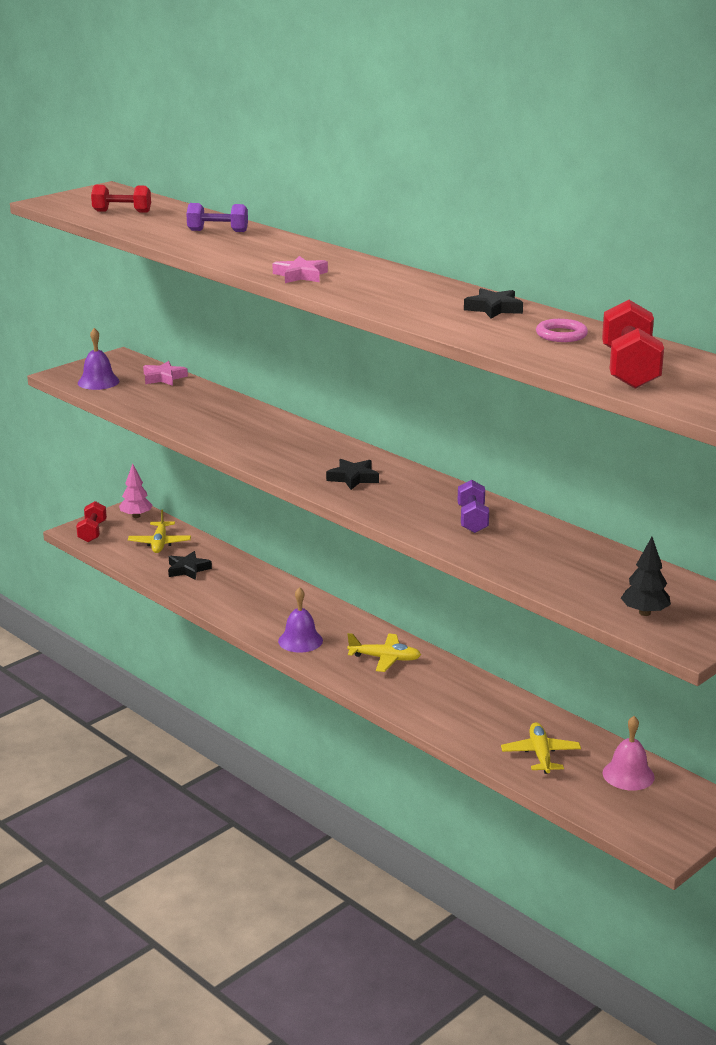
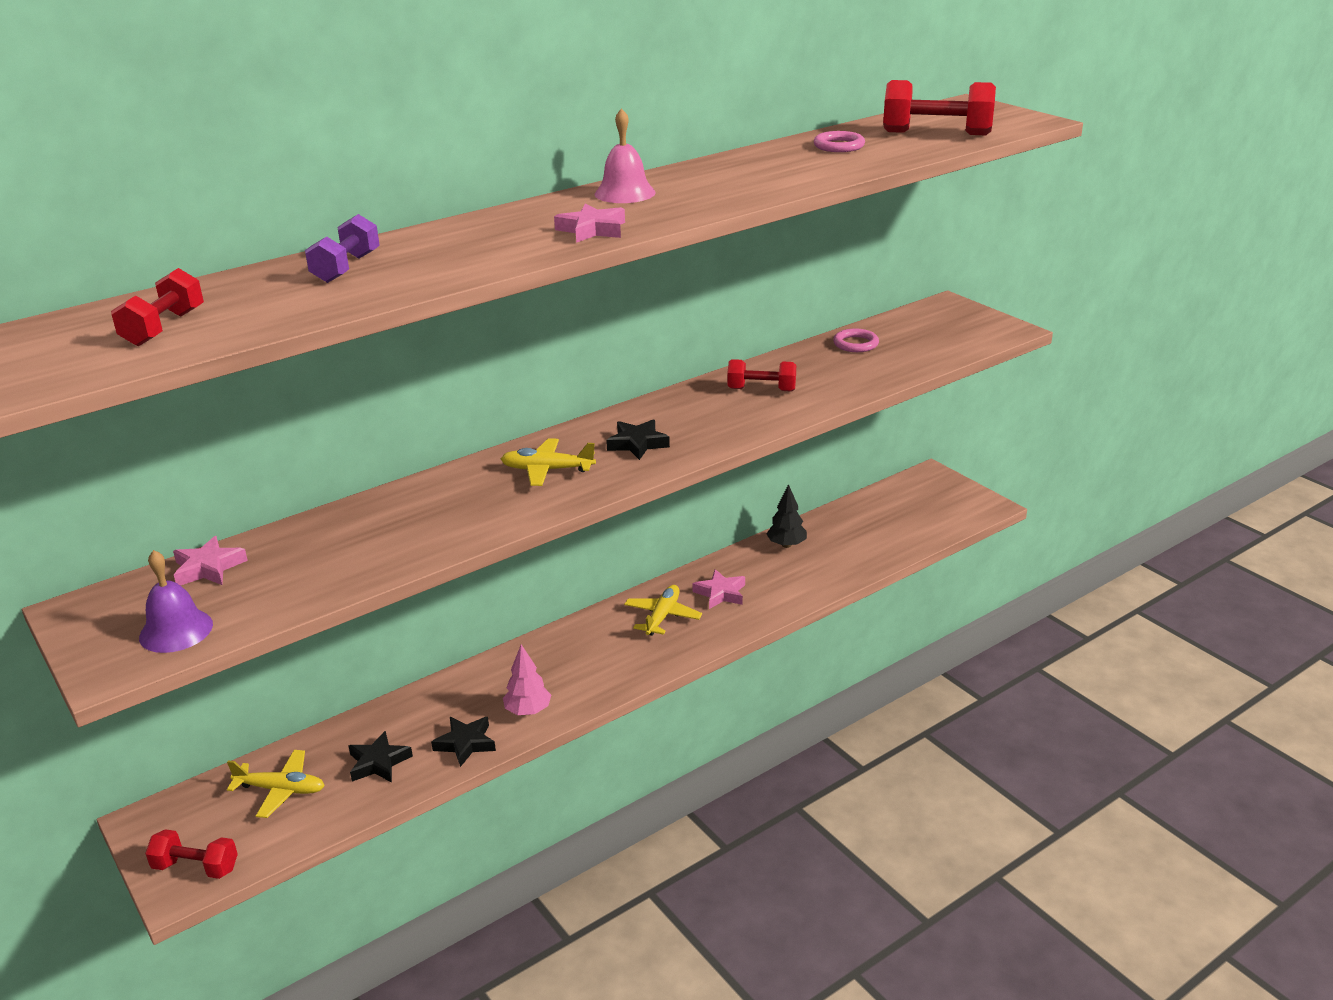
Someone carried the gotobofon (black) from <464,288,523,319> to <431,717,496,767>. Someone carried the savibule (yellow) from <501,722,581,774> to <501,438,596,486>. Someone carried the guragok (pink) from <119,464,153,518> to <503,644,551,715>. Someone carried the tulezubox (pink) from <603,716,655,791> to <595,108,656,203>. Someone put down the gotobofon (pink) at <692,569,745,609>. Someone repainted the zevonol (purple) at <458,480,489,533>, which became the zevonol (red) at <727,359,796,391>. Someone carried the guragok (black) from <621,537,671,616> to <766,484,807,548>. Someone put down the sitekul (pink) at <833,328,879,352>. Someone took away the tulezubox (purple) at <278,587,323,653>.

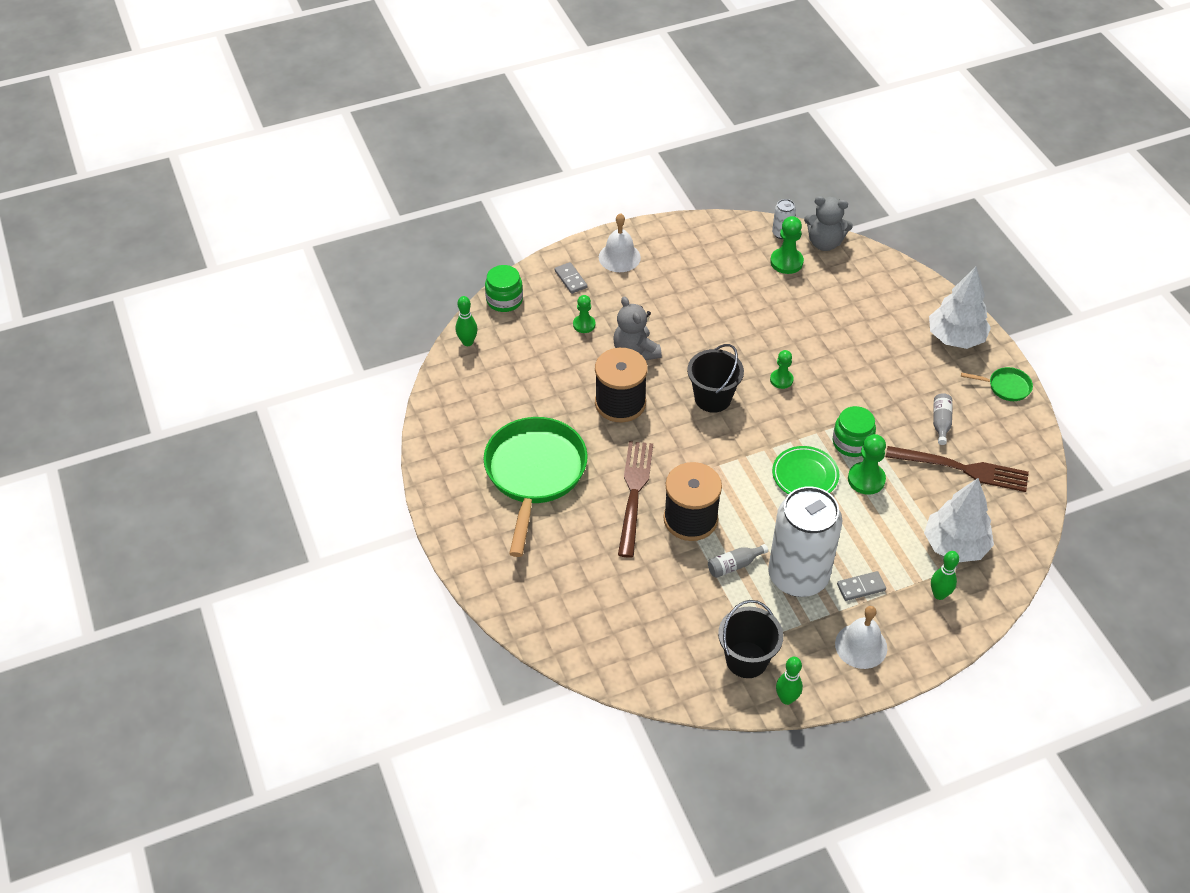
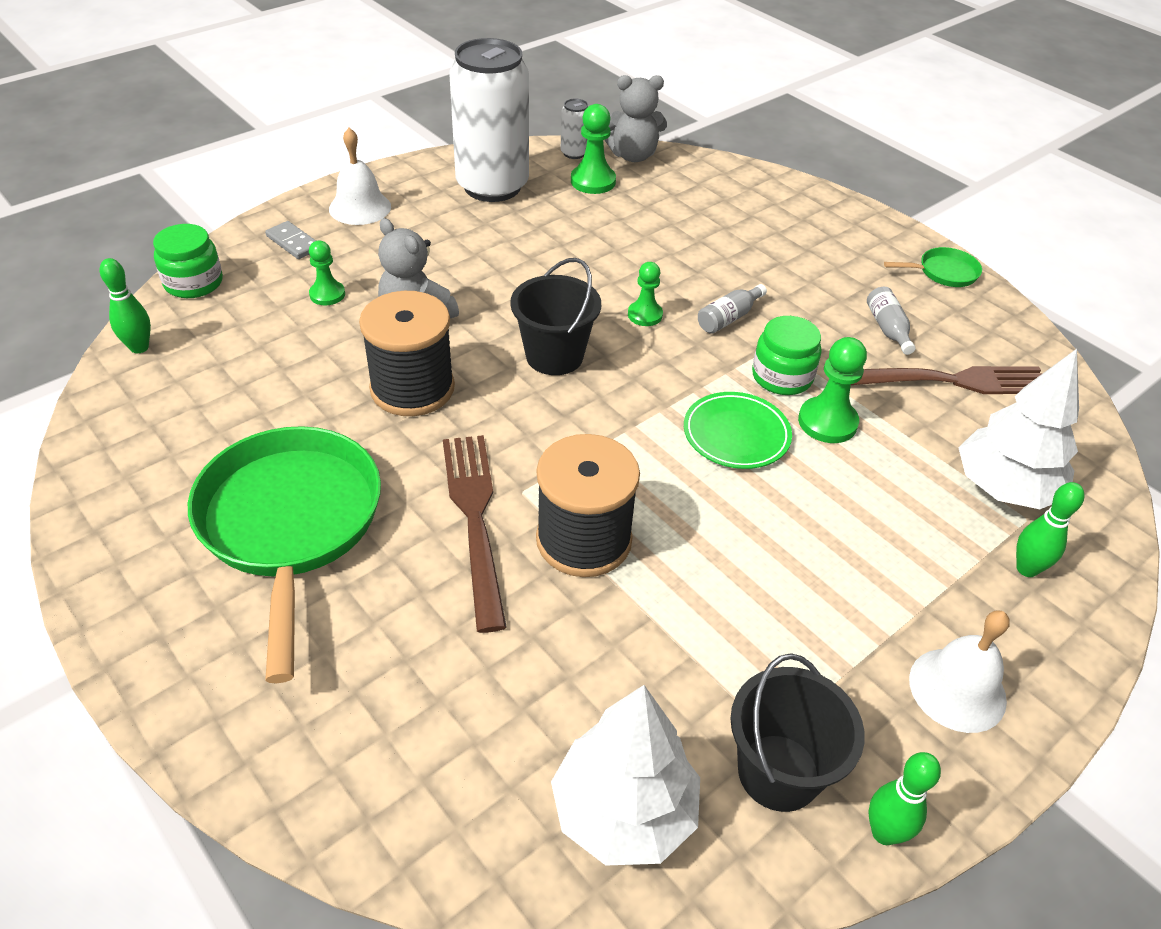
Someone carried the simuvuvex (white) from <768,486,842,597> to <449,38,529,202>. Someone carried the guragok (white) from <929,267,991,349> to <551,685,700,866>. Someone carried the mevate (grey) from <708,544,768,578> to <698,284,767,334>. Someone took away the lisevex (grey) at <837,571,886,601>.

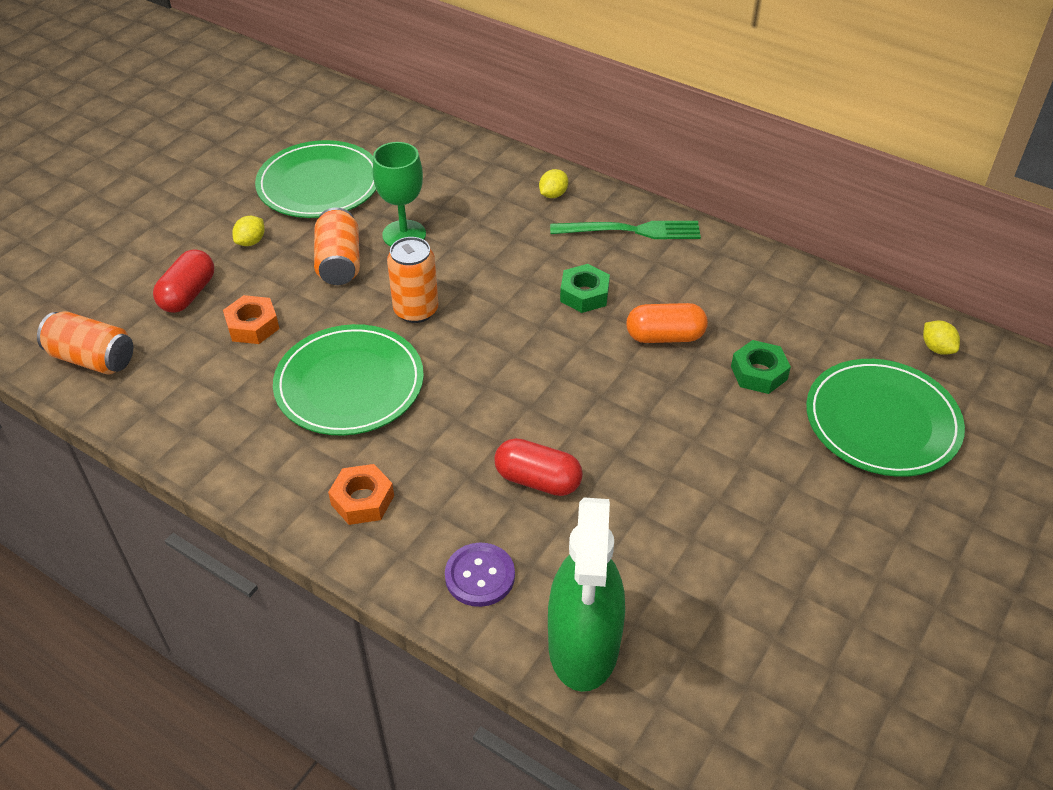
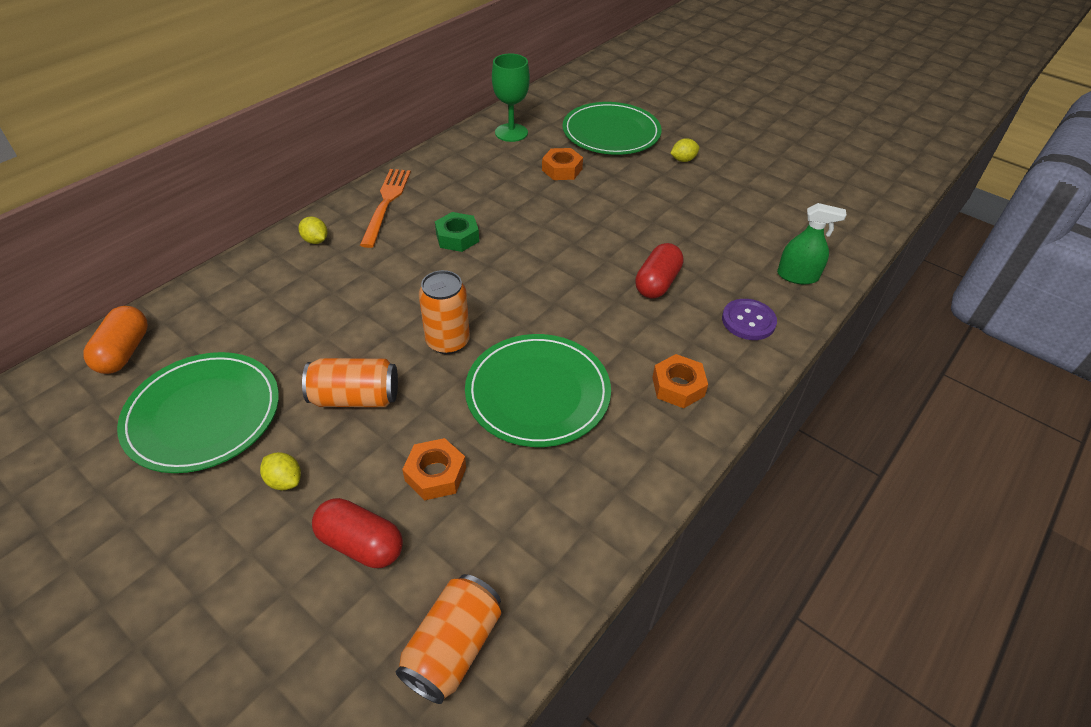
Someone carried the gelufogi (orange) from <626,303,708,343> to <83,306,148,374>. Someone repainted the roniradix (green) at <550,221,701,239>, which became the roniradix (orange) at <360,169,411,248>. Someone carried the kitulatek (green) from <373,142,426,247> to <492,54,530,142>. Someone repainted the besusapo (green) at <731,340,791,394>, which became the besusapo (orange) at <542,148,583,180>. Someone carried the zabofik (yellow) from <923,321,960,355> to <670,138,699,162>. Someone scaled the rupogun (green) at <548,498,625,692> by 0.56.

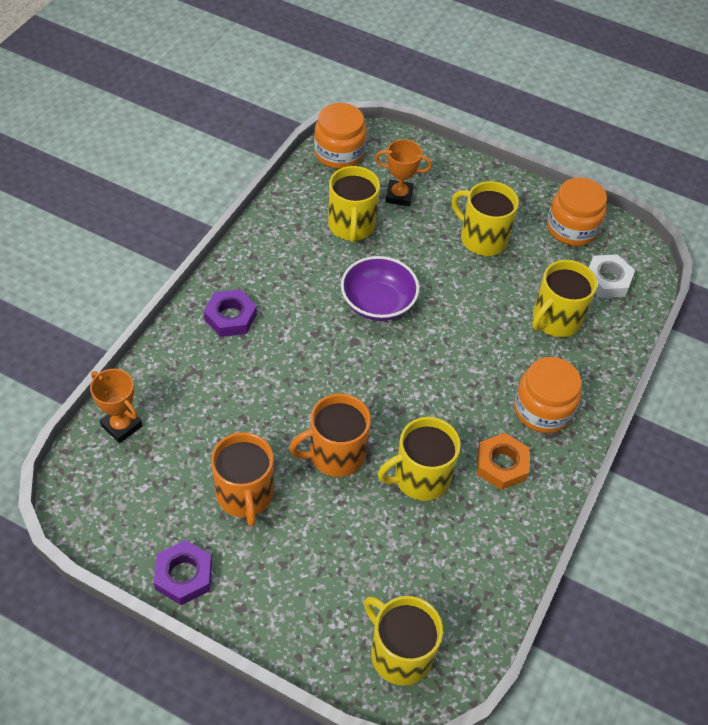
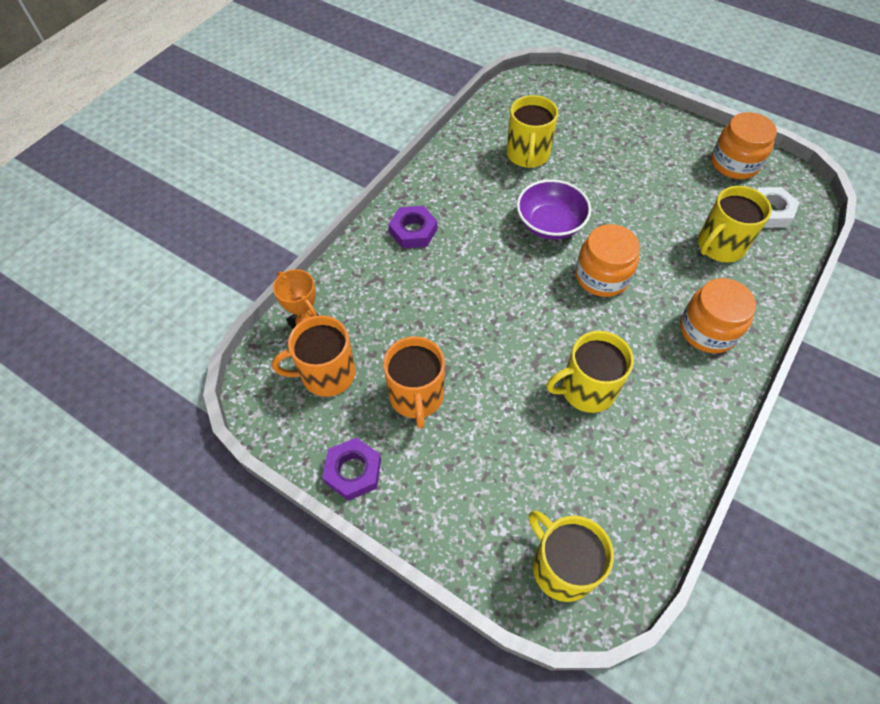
Someone carried the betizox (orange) from <289,394,371,477> to <272,315,356,397>. Someone carried the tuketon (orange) from <314,103,366,169> to <576,224,640,297>. Someone took away the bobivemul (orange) at <375,139,432,206>. Someone took away the betizox (yellow) at <452,181,519,256>. Someone took away the besusapo (orange) at <477,433,529,490>.

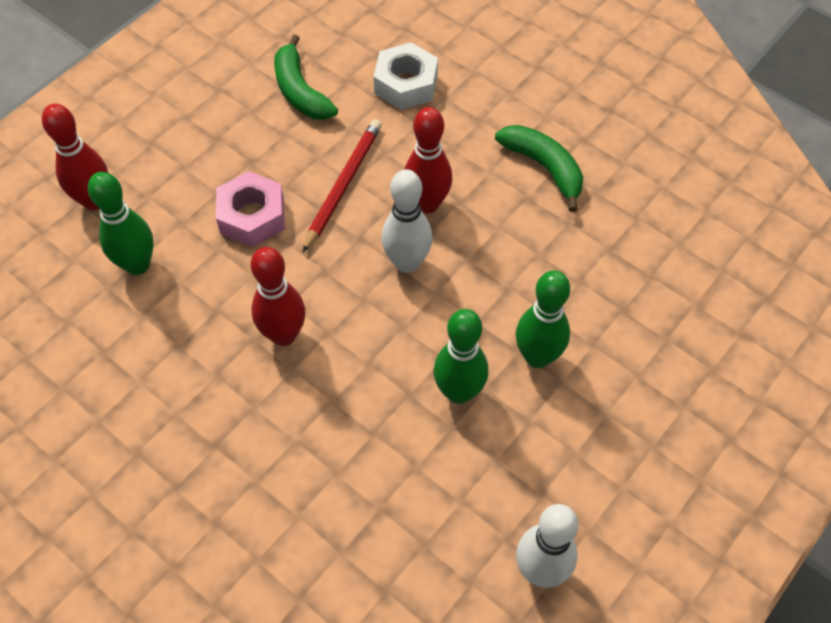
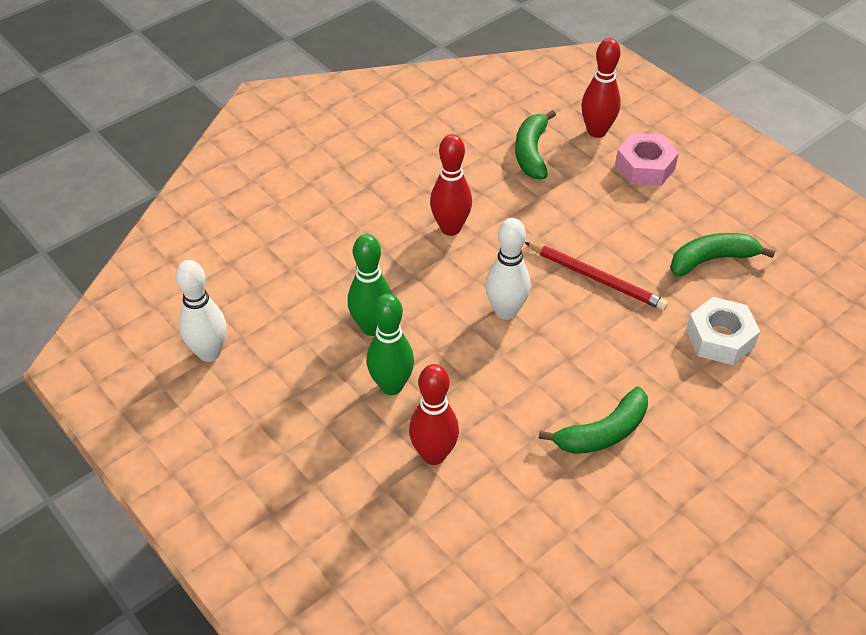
Someone carried the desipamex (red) from <404,107,452,214> to <409,364,459,465>. Someone swapped the desipamex (green) at <88,172,154,275> for the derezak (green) at <515,110,556,179>. Someone carried the besusapo (pink) from <216,171,285,247> to <615,133,679,186>.

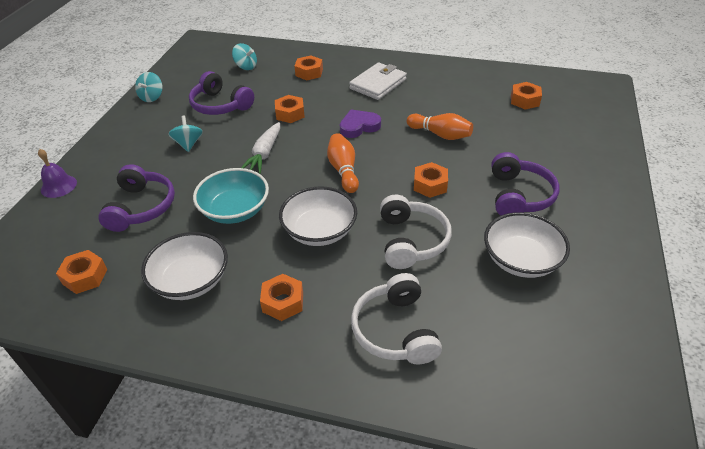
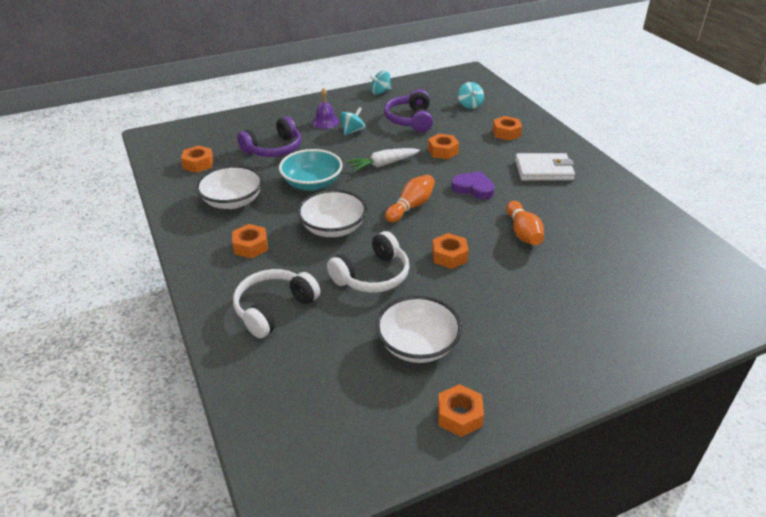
Someone carried the tulezubox (purple) from <38,149,77,198> to <312,88,339,129>. Someone carried the besusapo (orange) from <511,82,542,110> to <438,384,484,437>. Someone took away the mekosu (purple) at <491,152,559,216>.

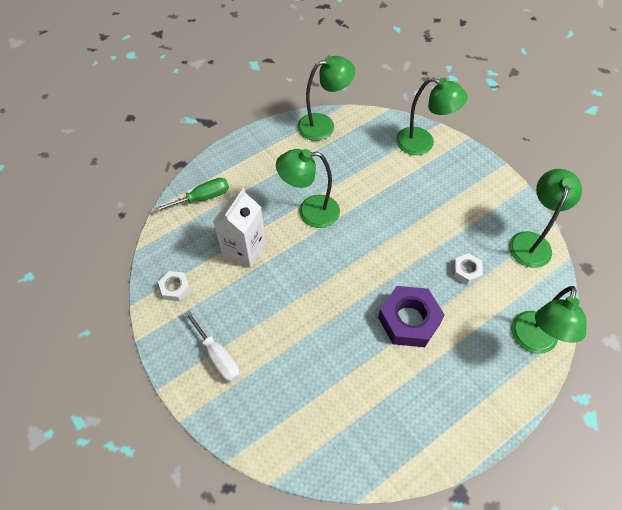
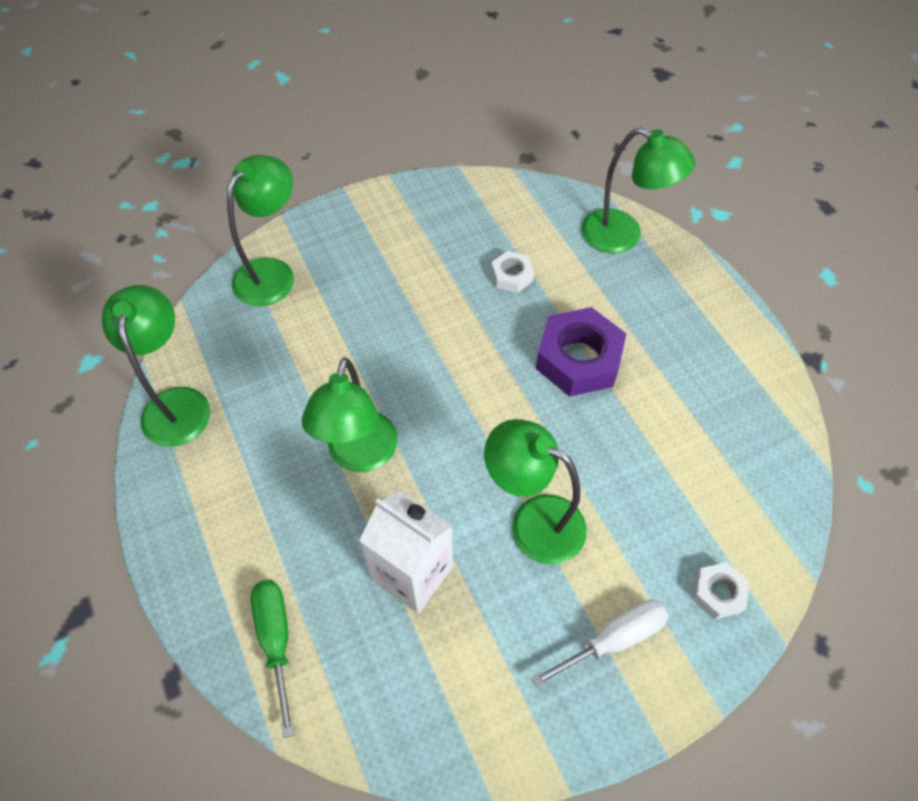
Someone carried the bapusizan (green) from <509,169,582,268> to <484,419,587,565>. Someone carried the besusapo (white) from <158,271,191,301> to <692,562,749,620>.

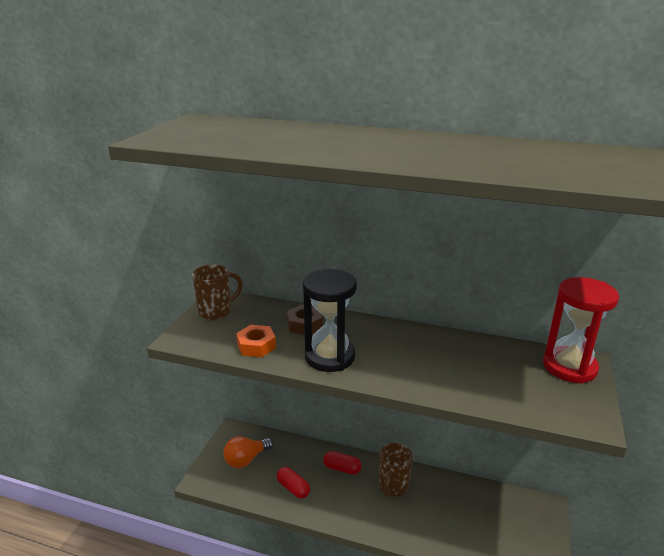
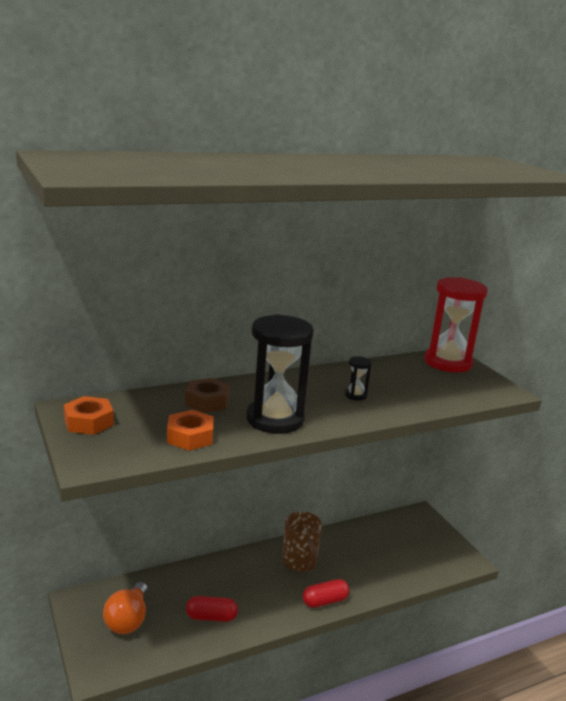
Someone swapped the betizox (brown) at <192,264,243,320> for the besusapo (orange) at <64,396,114,435>. Someone carried the gelufogi (red) from <323,451,362,475> to <303,579,349,608>. Someone put down the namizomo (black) at <345,356,372,401>.

